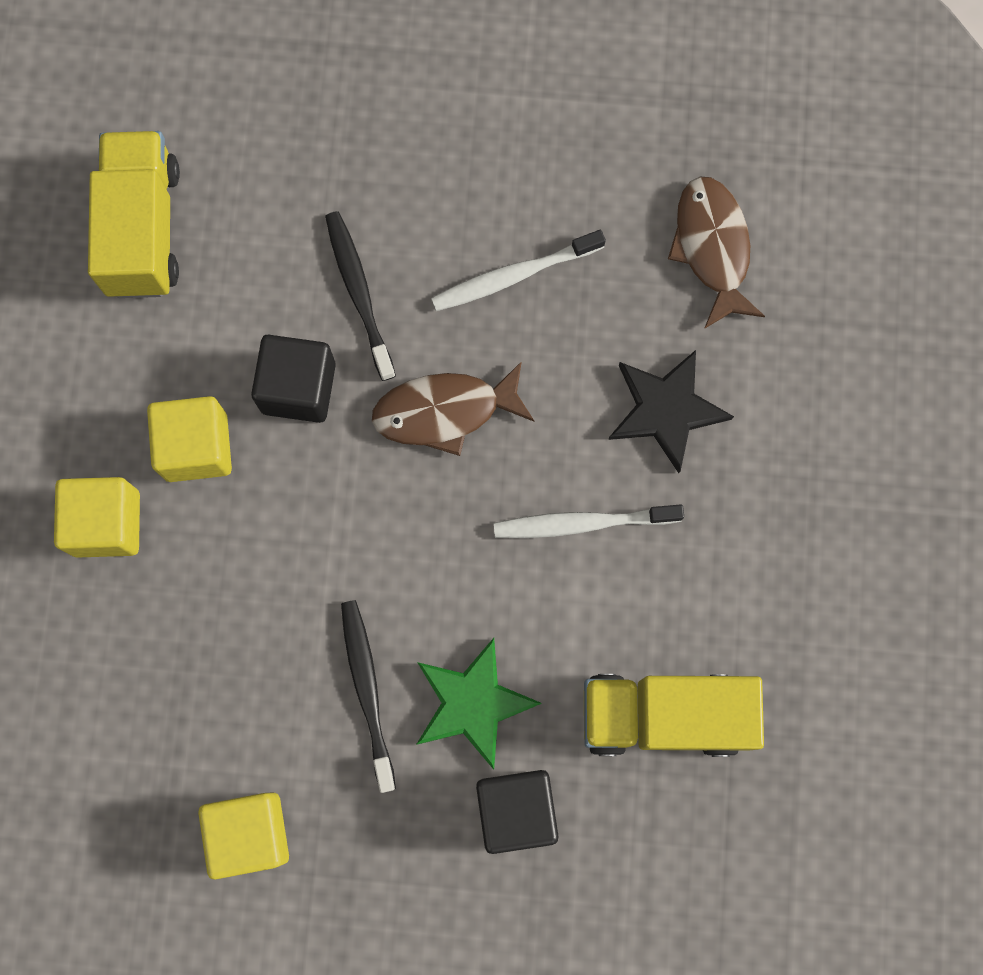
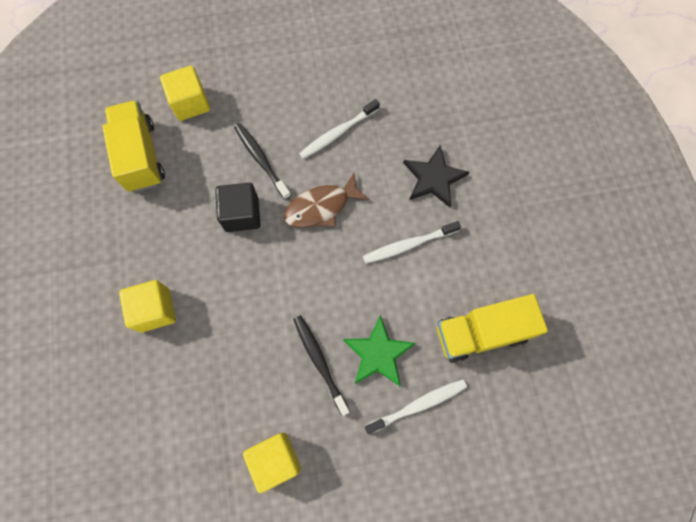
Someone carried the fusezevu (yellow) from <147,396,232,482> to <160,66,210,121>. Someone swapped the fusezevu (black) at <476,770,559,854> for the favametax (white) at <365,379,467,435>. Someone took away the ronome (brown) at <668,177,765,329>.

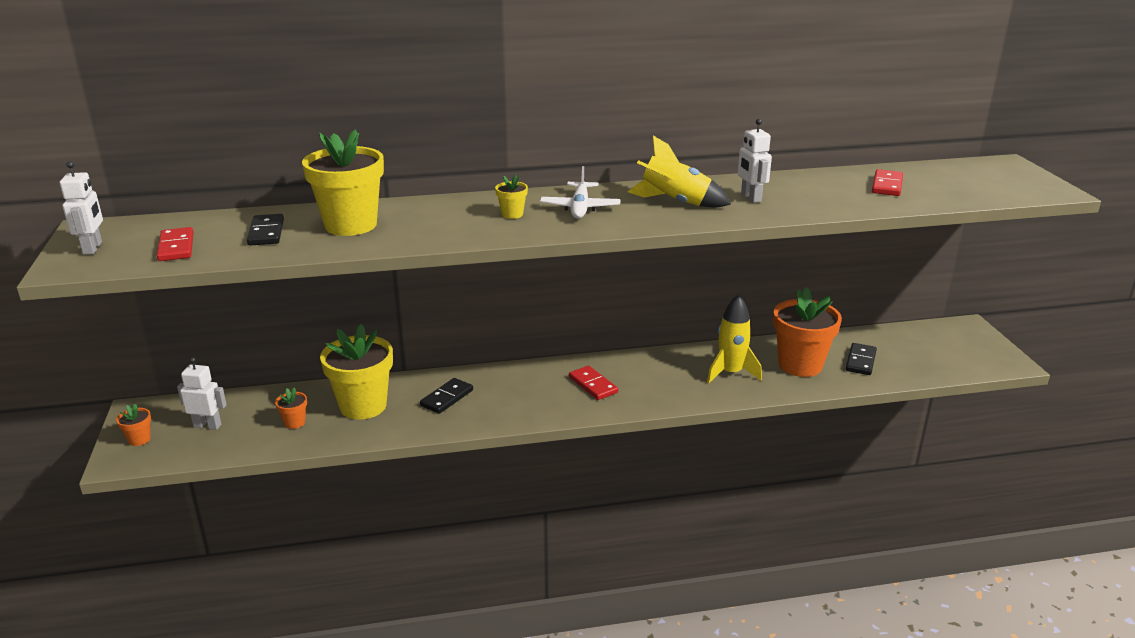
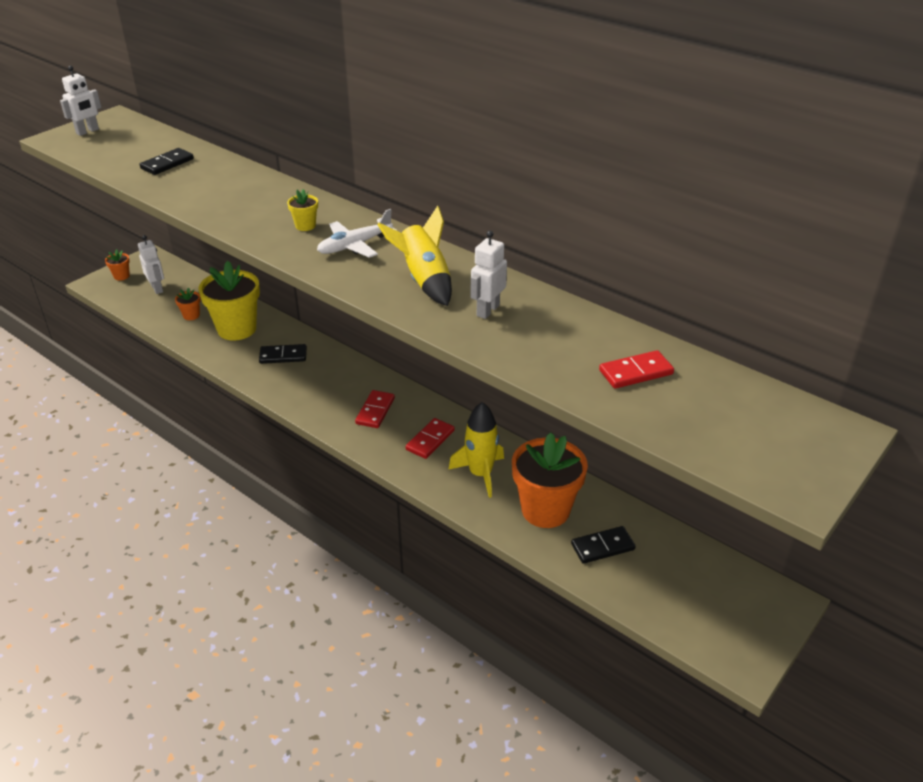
Someone carried the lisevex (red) from <157,227,194,261> to <406,418,455,459>. Someone took away the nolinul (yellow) at <302,129,384,236>.

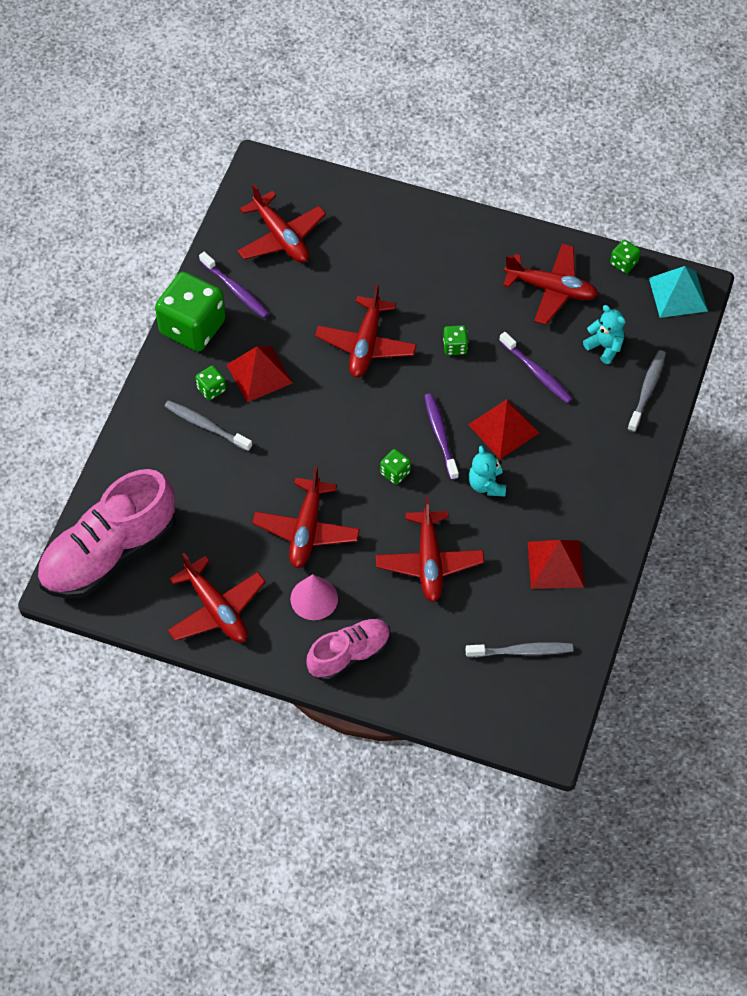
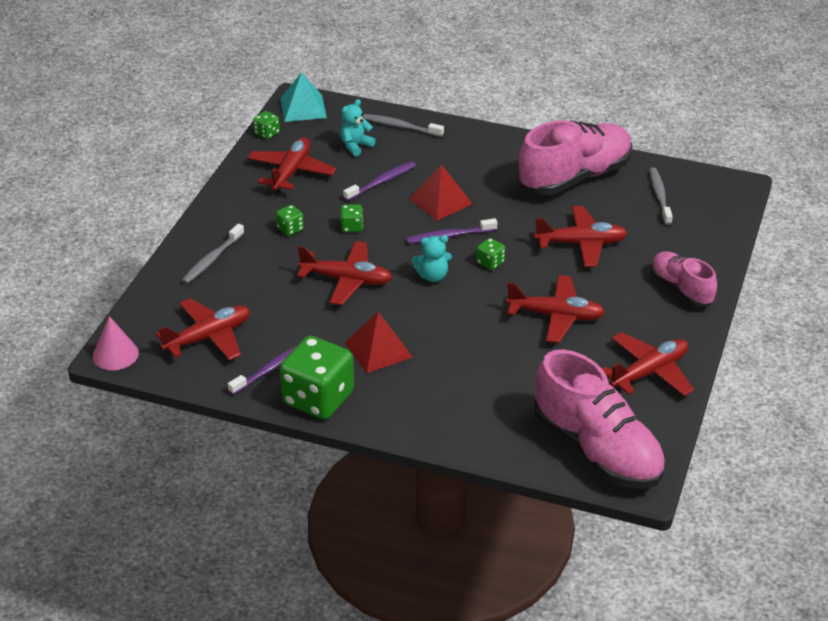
Someone carried the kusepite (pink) from <290,574,338,620> to <93,316,139,370>. Someone carried the favametax (grey) from <164,400,252,451> to <182,224,244,284>. Someone carried the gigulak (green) from <195,365,226,400> to <276,205,304,236>. Someone carried the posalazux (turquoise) from <468,446,506,496> to <412,235,452,282>. Someone swapped the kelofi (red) at <528,540,584,589> for the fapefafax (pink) at <518,120,632,195>.

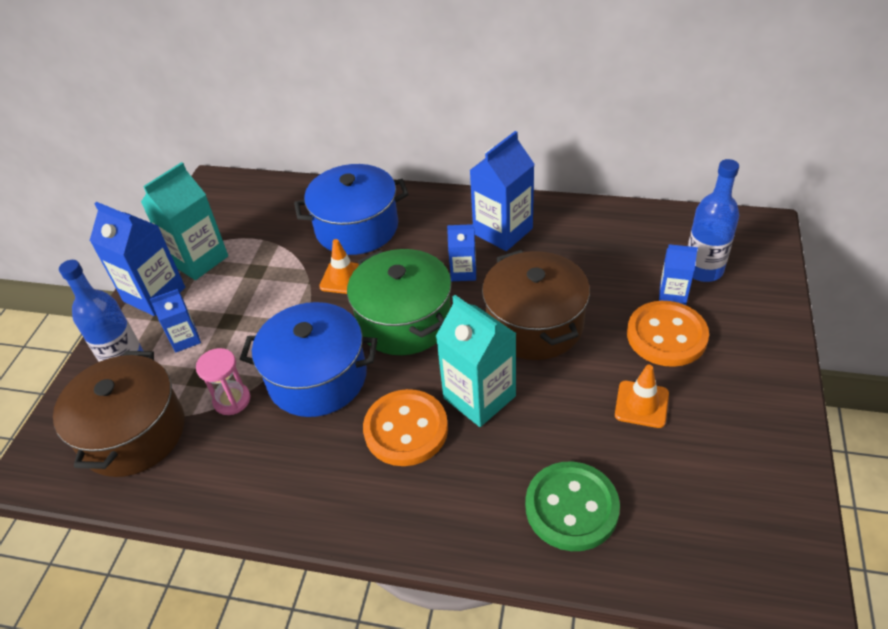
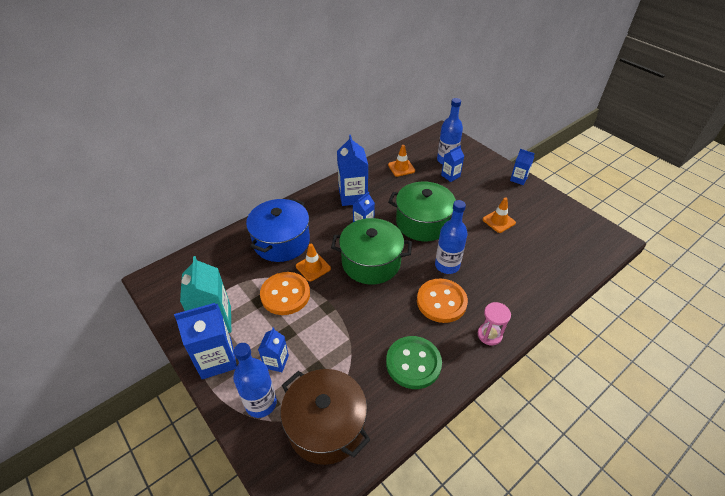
Someone carried the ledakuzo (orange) from <627,301,709,367> to <260,272,310,315>. Someone carried the ledakuzo (green) from <525,461,620,551> to <386,336,442,389>. Someone put down the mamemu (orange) at <388,145,415,177>. Someone repainted the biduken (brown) at <482,250,590,360>, which became the biduken (green) at <388,181,456,241>. Someone swapped the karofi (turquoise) at <436,295,517,427> for the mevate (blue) at <435,200,468,274>. Someone carried the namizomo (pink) from <196,348,250,415> to <478,302,511,346>. Someone put down the karofi (blue) at <510,149,535,185>. Someone took away the biduken (blue) at <240,302,378,417>.

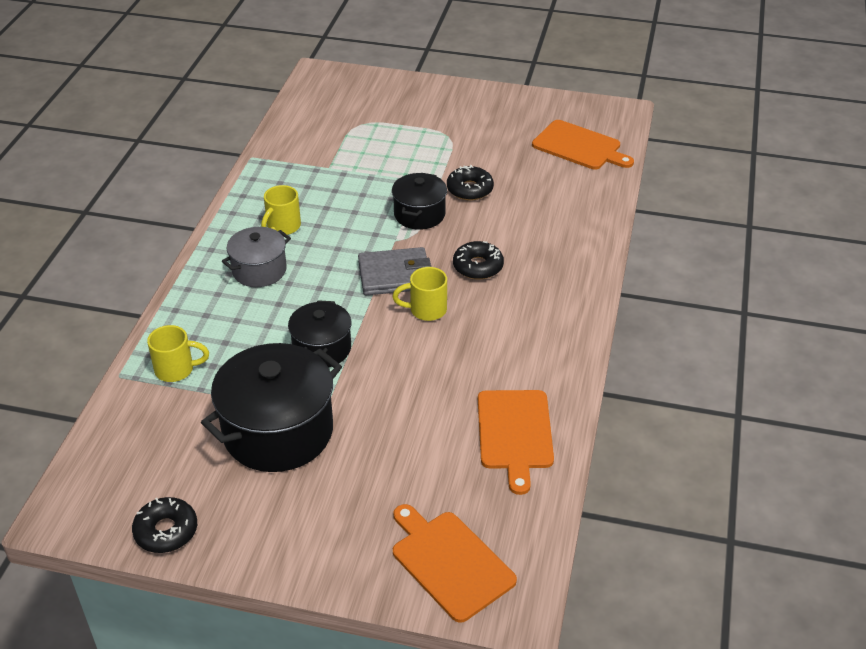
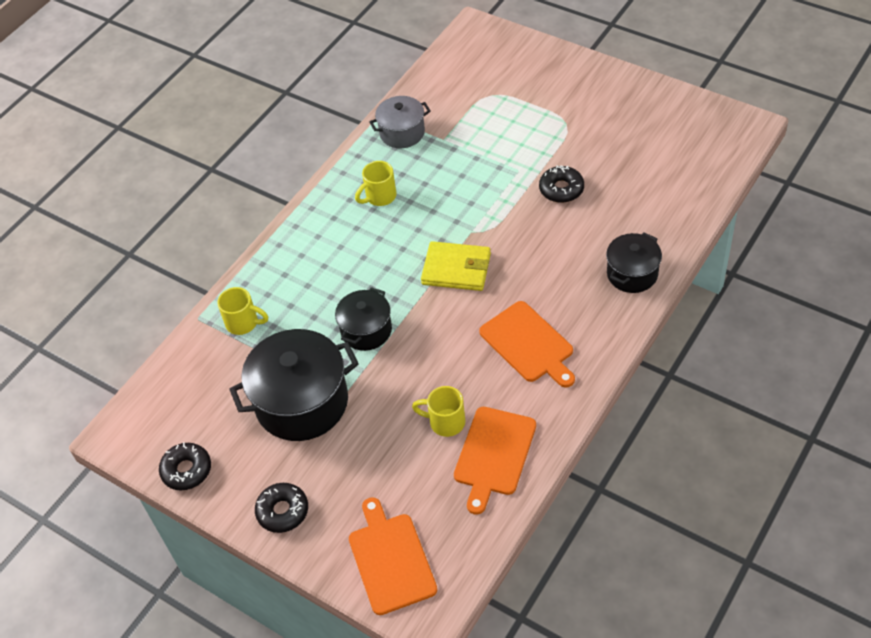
Someone carried the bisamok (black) from <453,241,504,279> to <255,483,308,533>. Someone carried the biduken (grey) from <222,227,291,287> to <370,96,431,148>. Someone carried the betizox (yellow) from <392,267,447,321> to <412,386,465,437>. Someone repainted the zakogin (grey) at <358,247,431,296>, which became the zakogin (yellow) at <421,241,491,291>. Someone carried the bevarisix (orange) from <532,120,634,170> to <479,301,575,388>. Someone carried the biduken (black) from <392,173,447,230> to <606,233,662,293>.

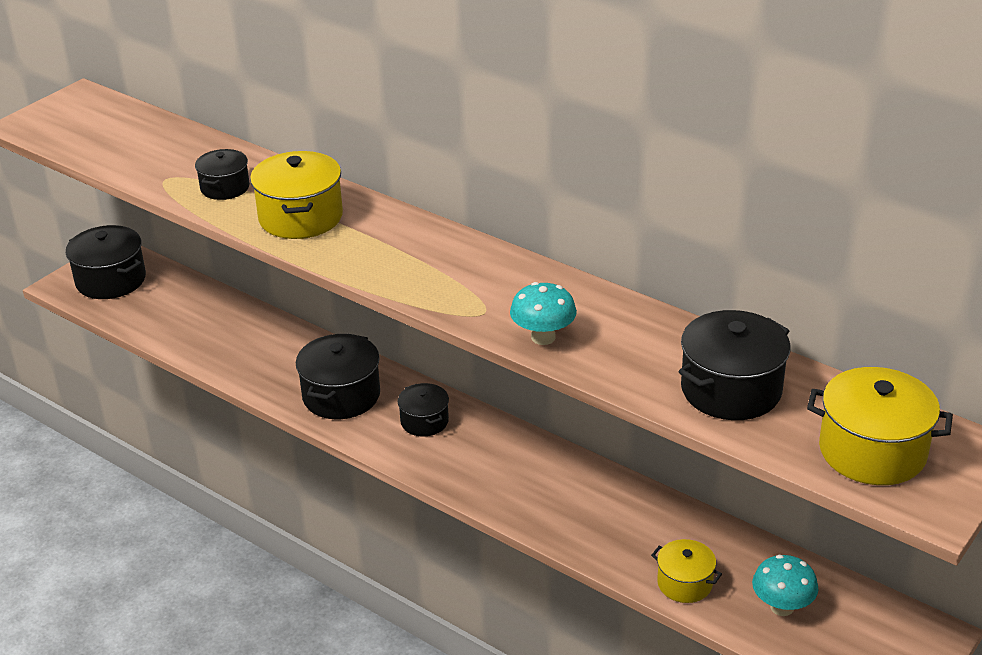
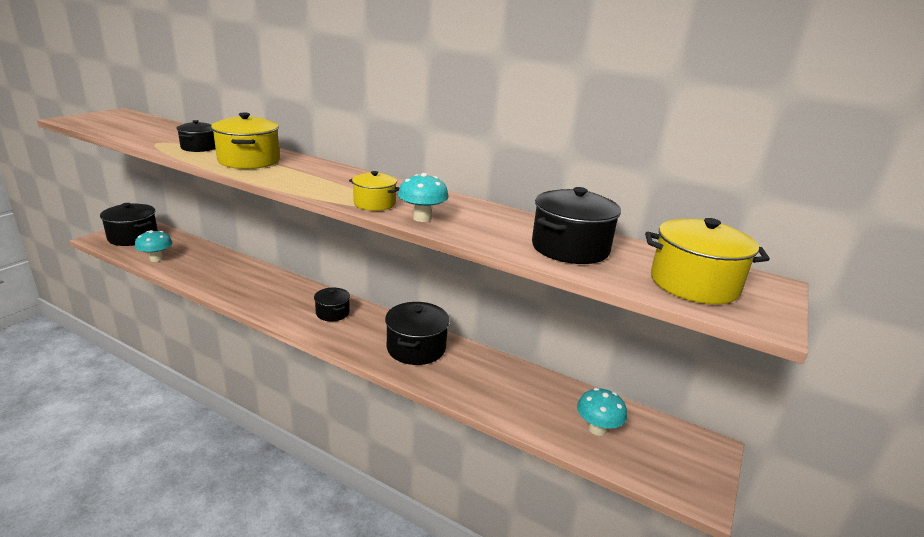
Someone put down the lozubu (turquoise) at <135,230,172,262>. Someone carried the biduken (yellow) from <651,539,722,603> to <349,171,400,211>. Someone carried the biduken (black) from <296,334,380,419> to <385,302,450,365>.

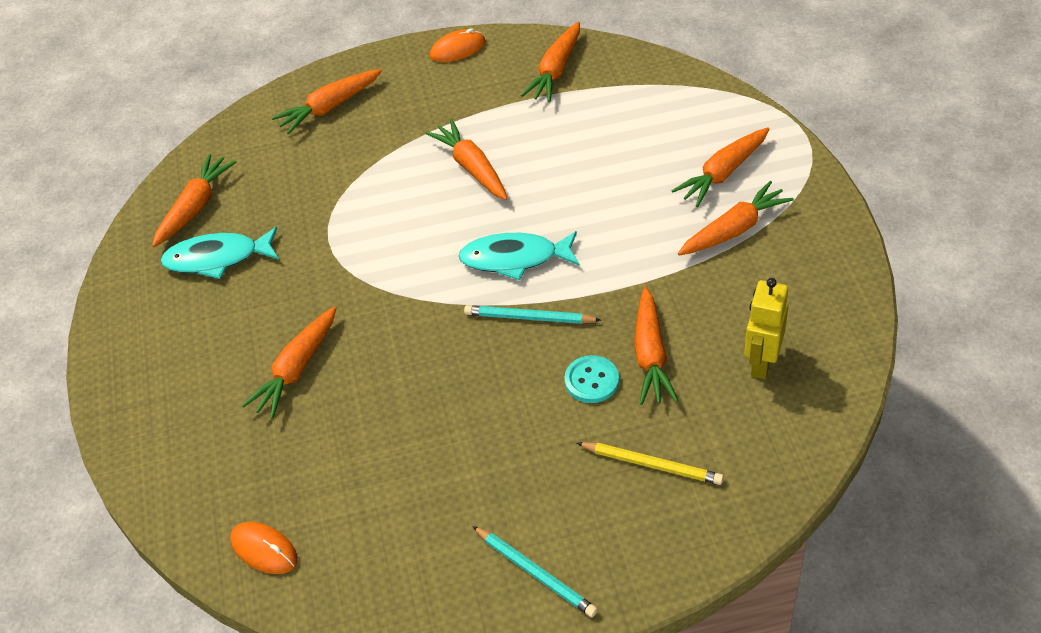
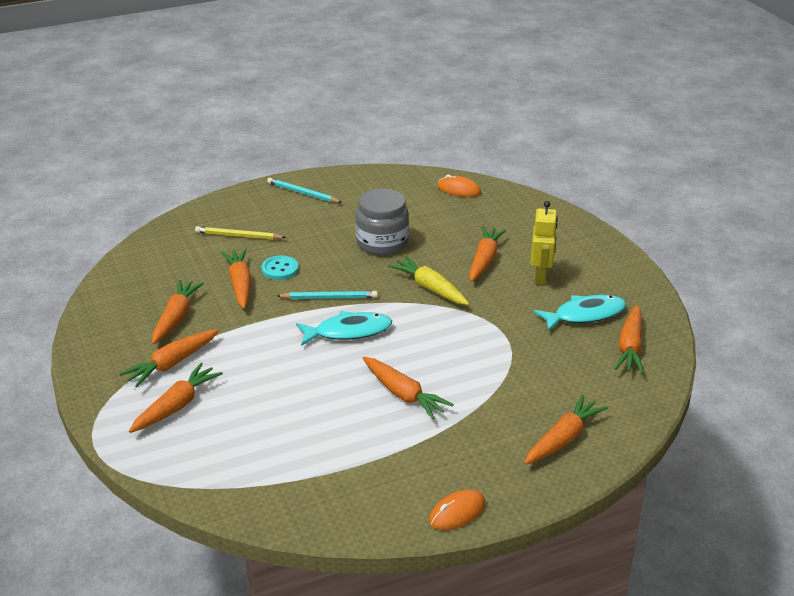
Someone carried the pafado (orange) from <521,22,580,102> to <152,280,204,345>. Someone put down the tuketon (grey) at <355,189,409,255>. Someone put down the pafado (yellow) at <388,256,469,305>. Someone carried the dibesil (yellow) from <744,278,788,379> to <530,201,558,285>.

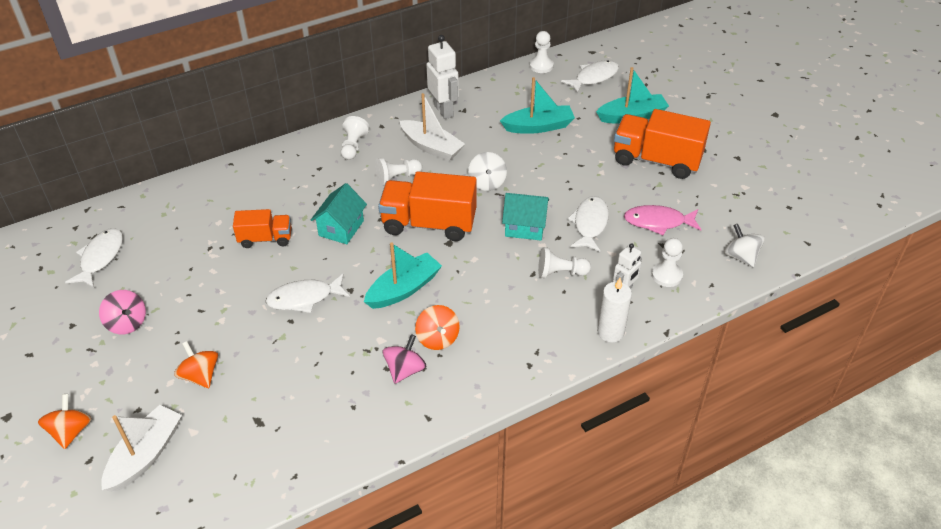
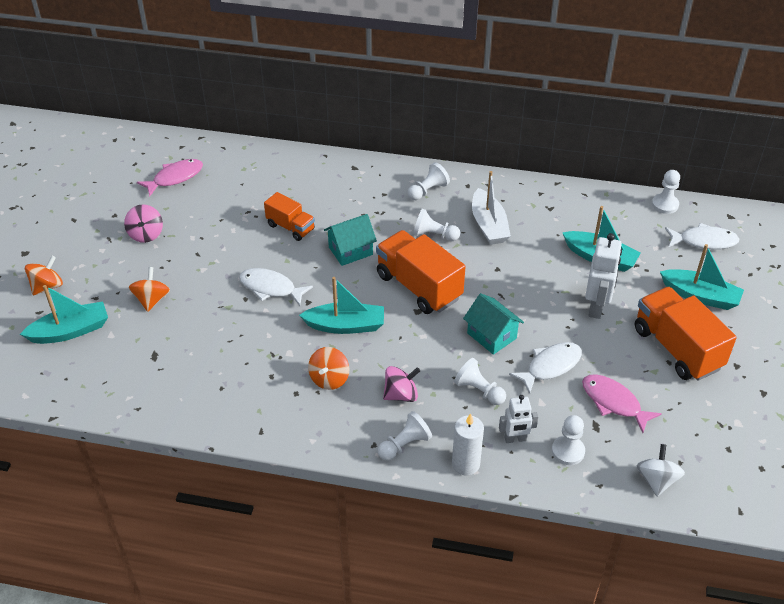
Someone repainted the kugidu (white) at <101,405,182,492>, which became the kugidu (turquoise) at <20,285,108,344>. Someone repainted the ronome (white) at <65,228,123,288>, which became the ronome (pink) at <137,159,203,196>. Someone put down the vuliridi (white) at <378,411,432,460>. Someone carried the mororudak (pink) from <383,334,426,384> to <383,366,420,402>. Someone carried the dibesil (white) from <426,35,459,119> to <585,233,622,319>. Someone took away the mororudak (white) at <468,152,507,191>.

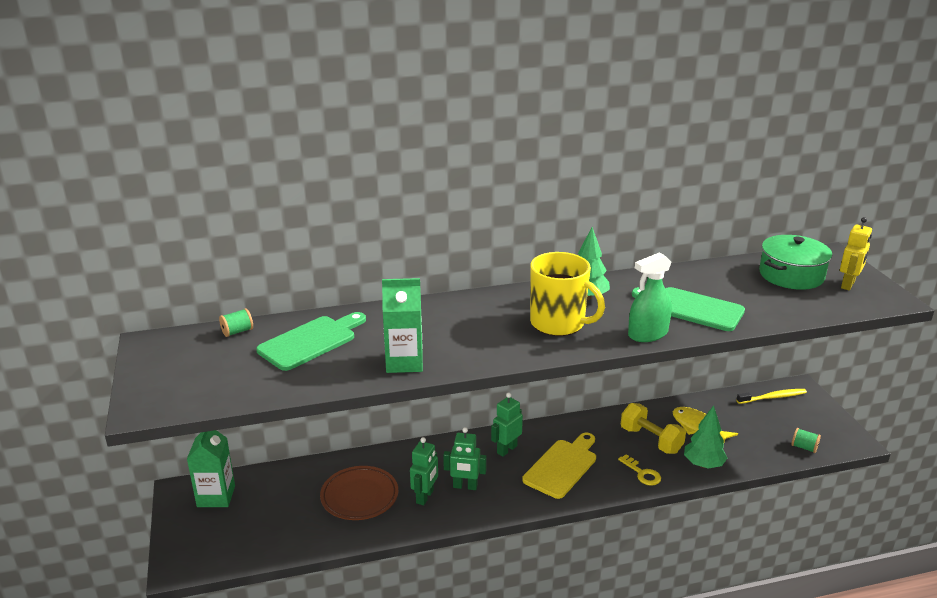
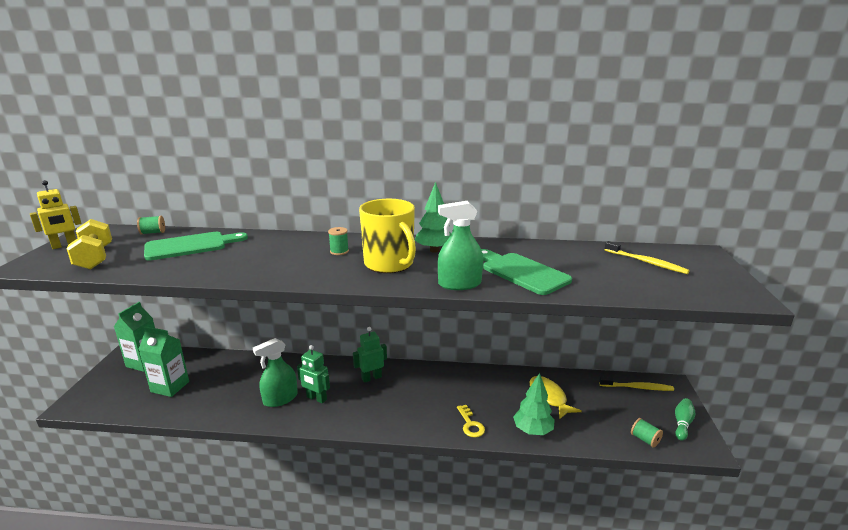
Someone carried the dibesil (yellow) from <840,217,872,291> to <30,180,82,249>. Someone carried the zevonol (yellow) from <621,403,686,454> to <66,219,112,269>. Someone carried the karofi (green) from <382,278,423,373> to <138,326,189,397>. Someone swapped the dibesil (green) at <410,437,438,505> for the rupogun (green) at <253,338,298,407>. Someone put down the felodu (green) at <328,227,349,255>. Someone swapped the biduken (green) at <759,235,832,290> for the favametax (yellow) at <604,241,690,274>. Someone put down the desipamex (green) at <675,398,695,441>. Someone took away the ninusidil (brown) at <320,466,398,520>. Someone took away the bevarisix (yellow) at <522,433,596,499>.

